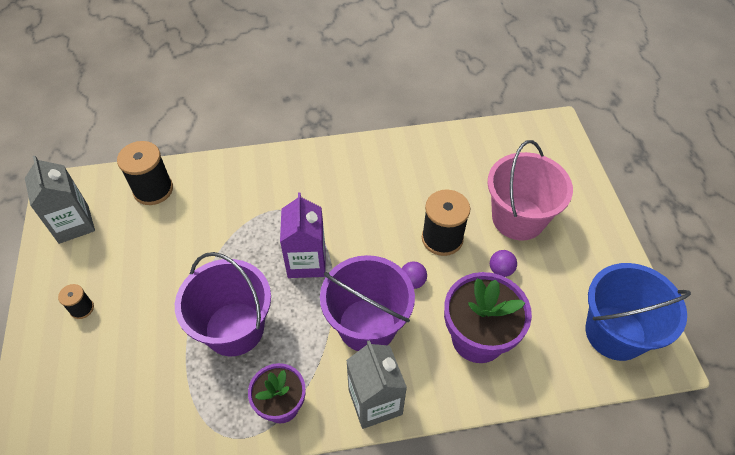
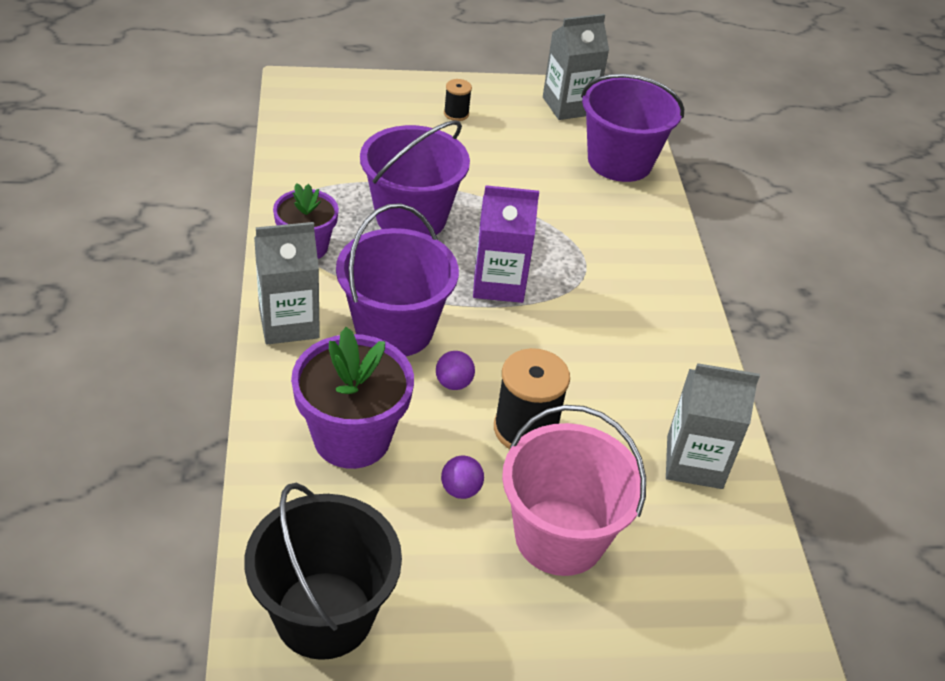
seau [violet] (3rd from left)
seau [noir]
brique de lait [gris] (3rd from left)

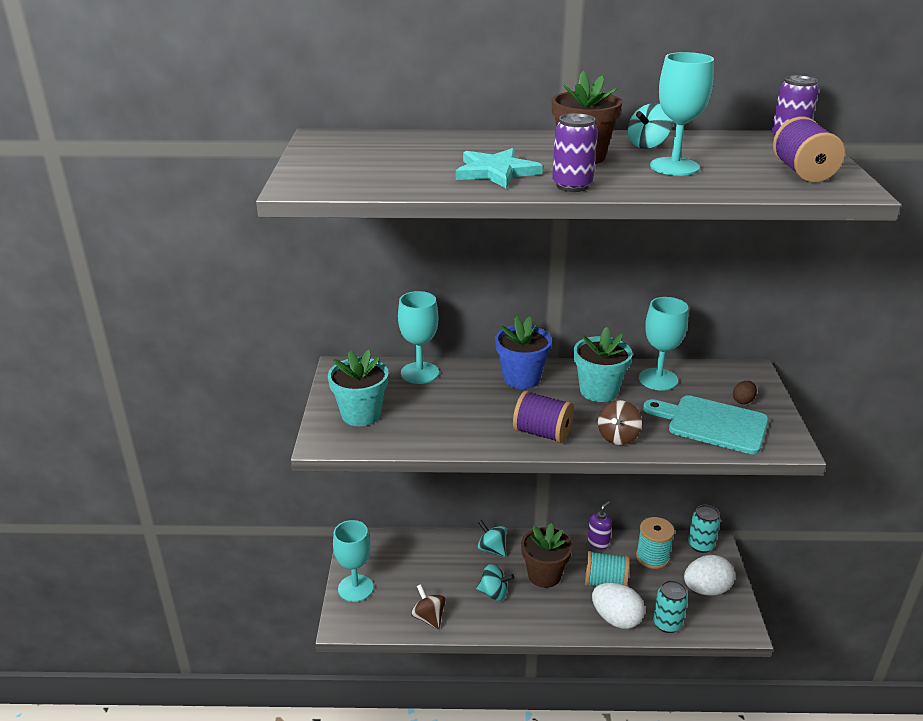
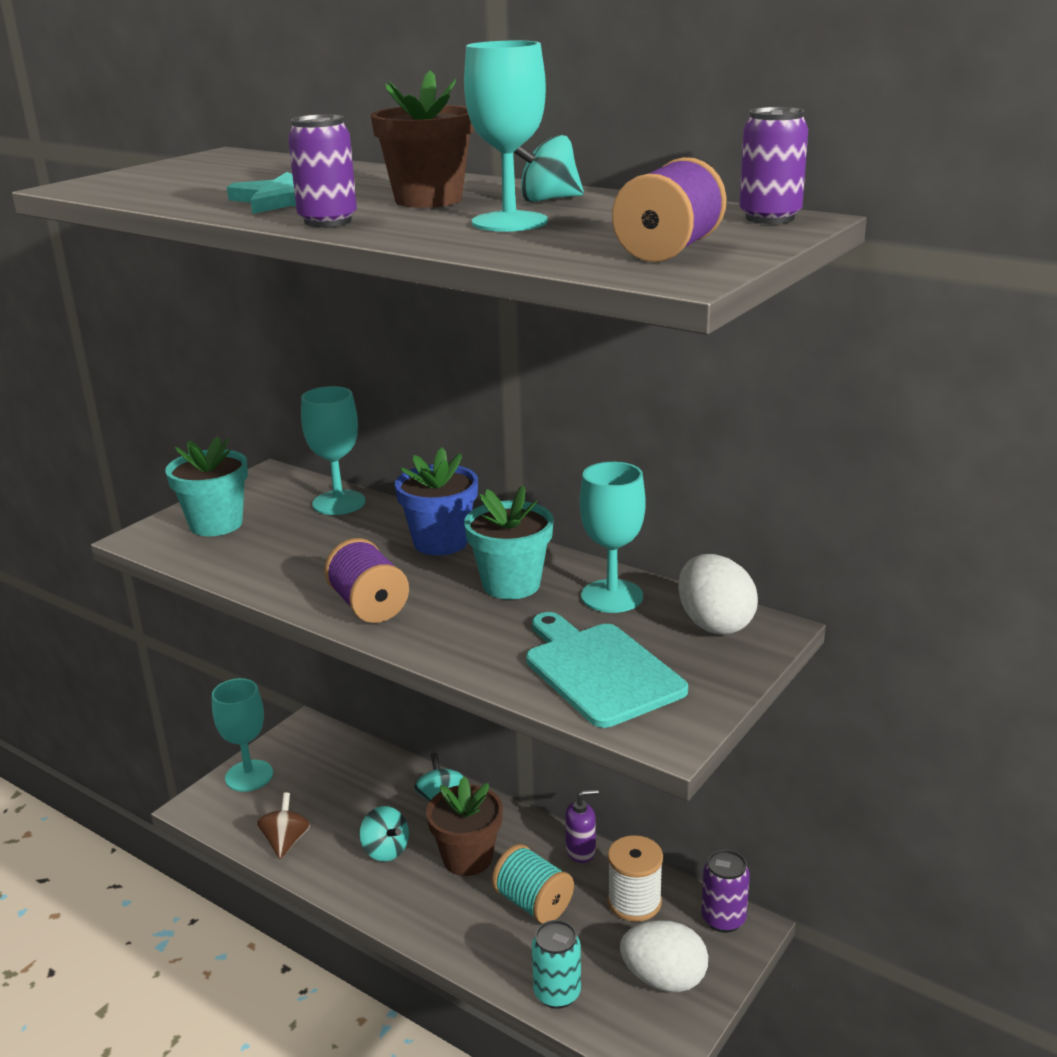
œuf [marron]
toupie [marron] (2nd from left in the first image)
canette [violet] (2nd from left)
bobine [blanc]
œuf [blanc] (2nd from left)

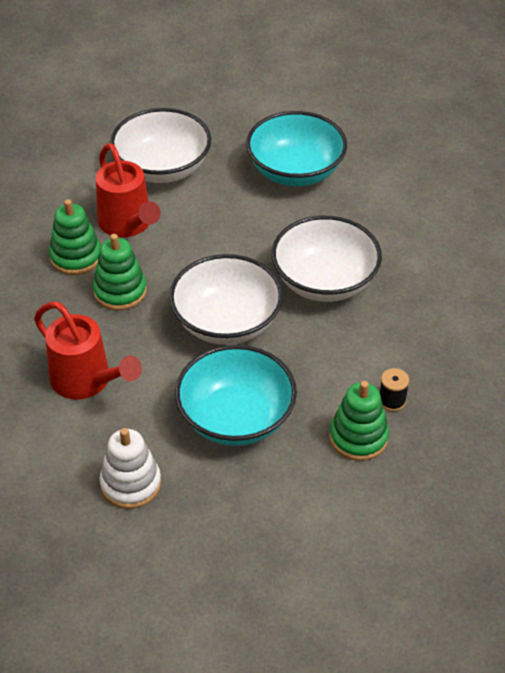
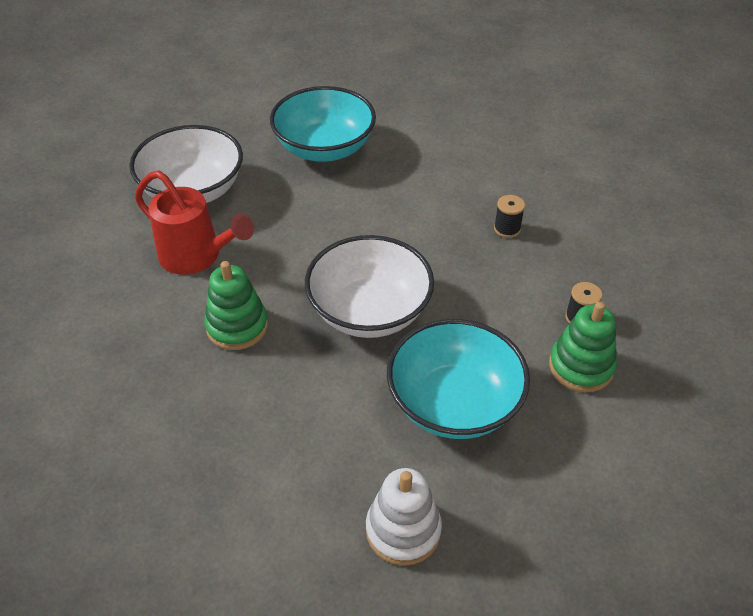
jouet à empiler [vert] (1st from left in the first image)
bol [blanc] (3rd from left in the first image)
arrosoir [rouge] (1st from left in the first image)
bobine [noir] (1st from left)

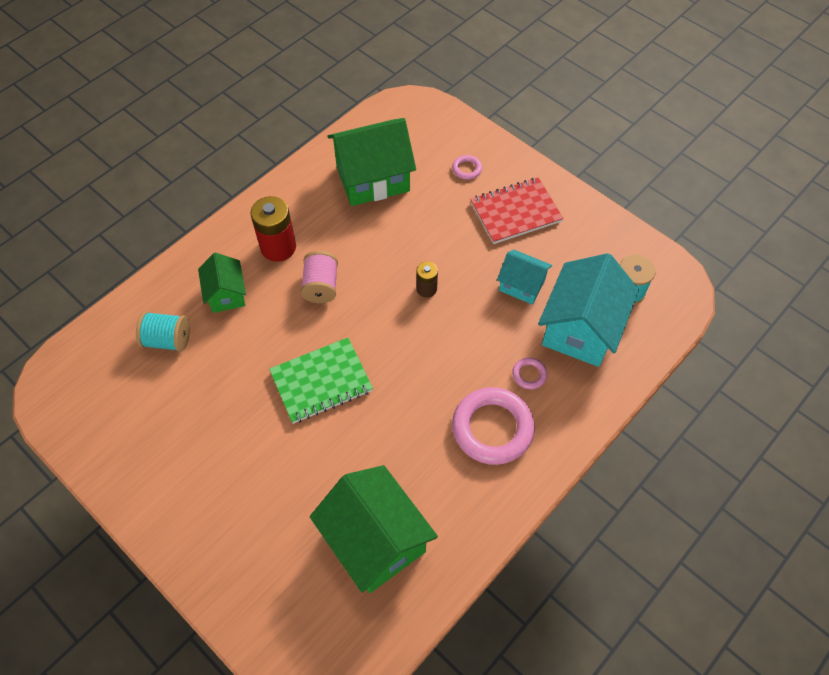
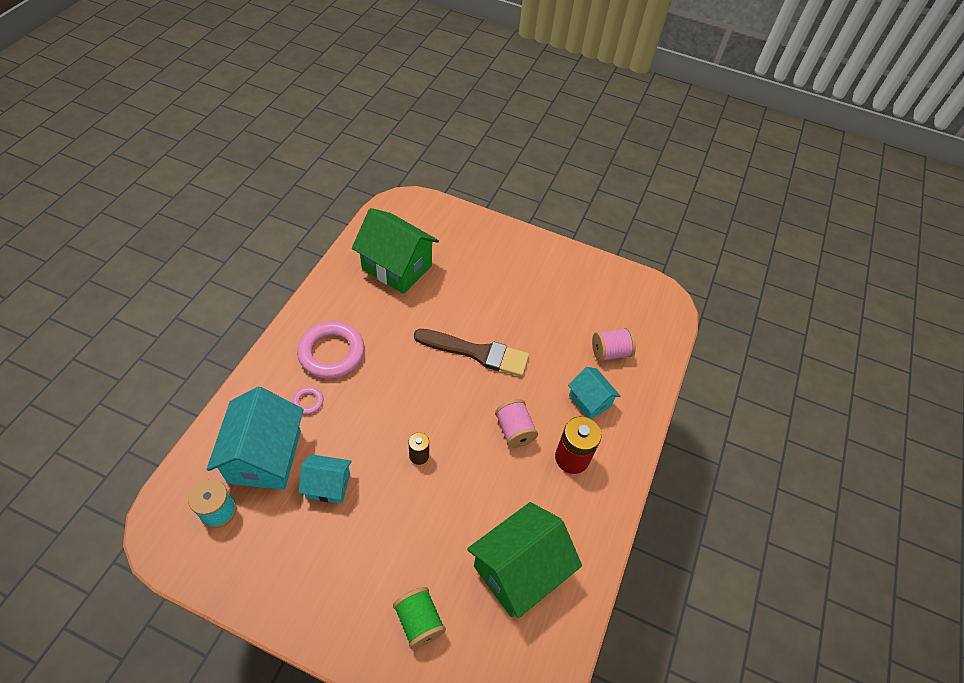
bobine [vert]
carnet [rouge]
maison [turquoise] (3rd from left)
bobine [rose] (2nd from left)
pinceau [marron]

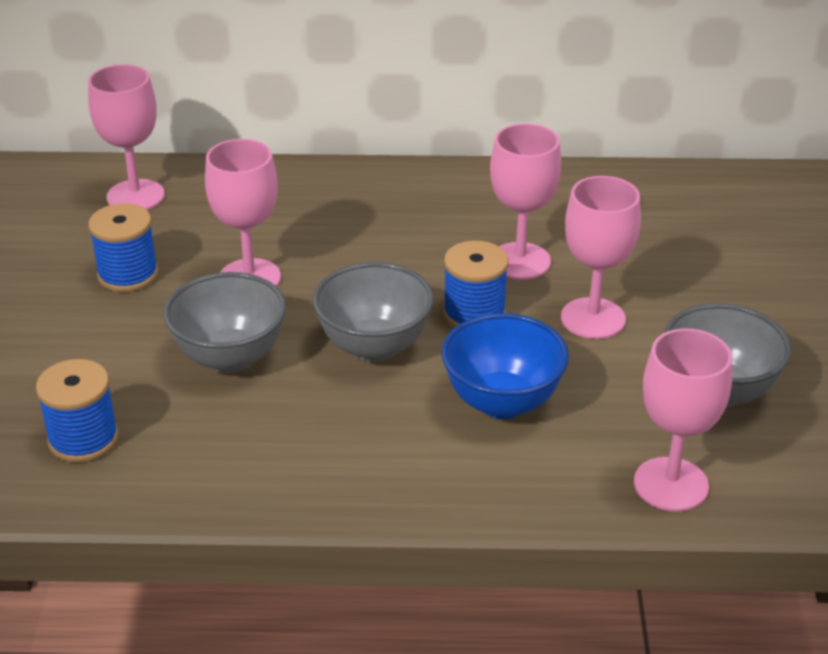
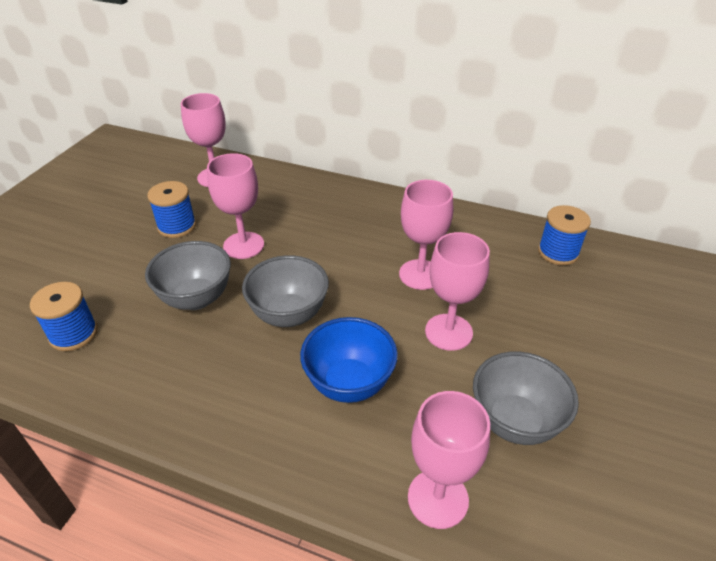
bobine [bleu] (3rd from left)

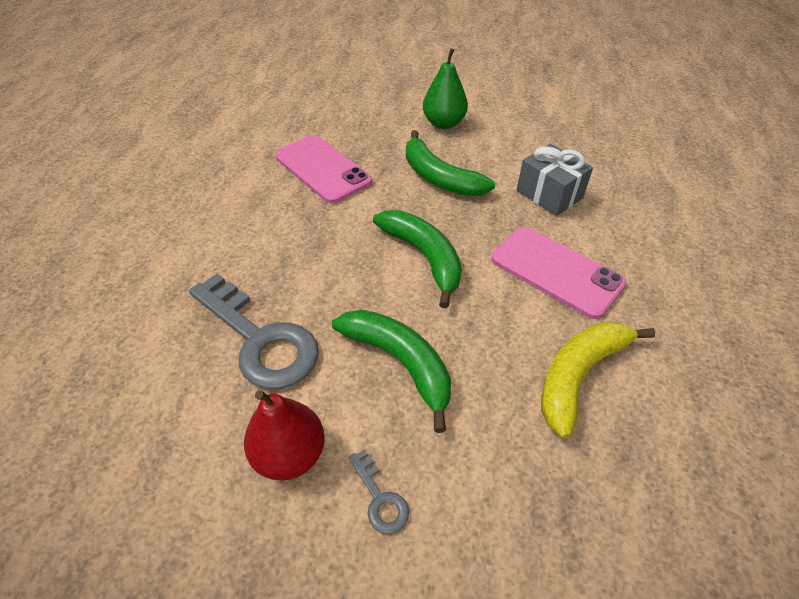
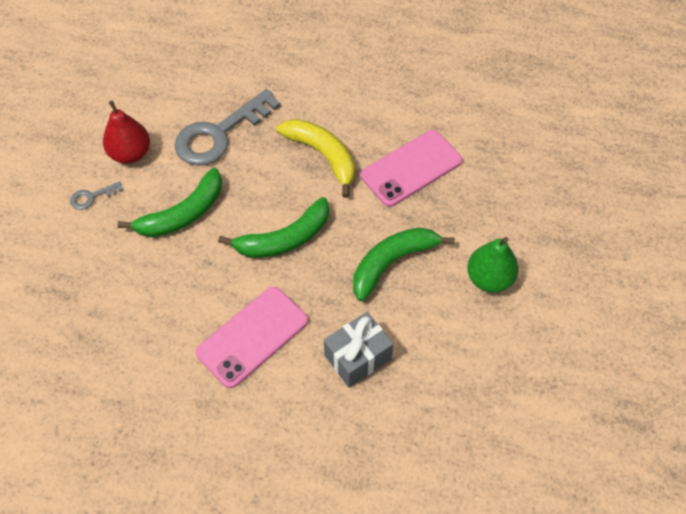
banane [jaune]

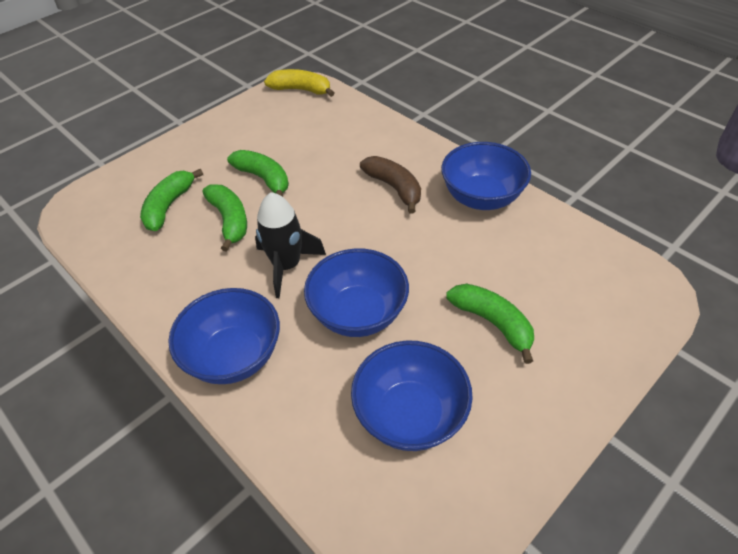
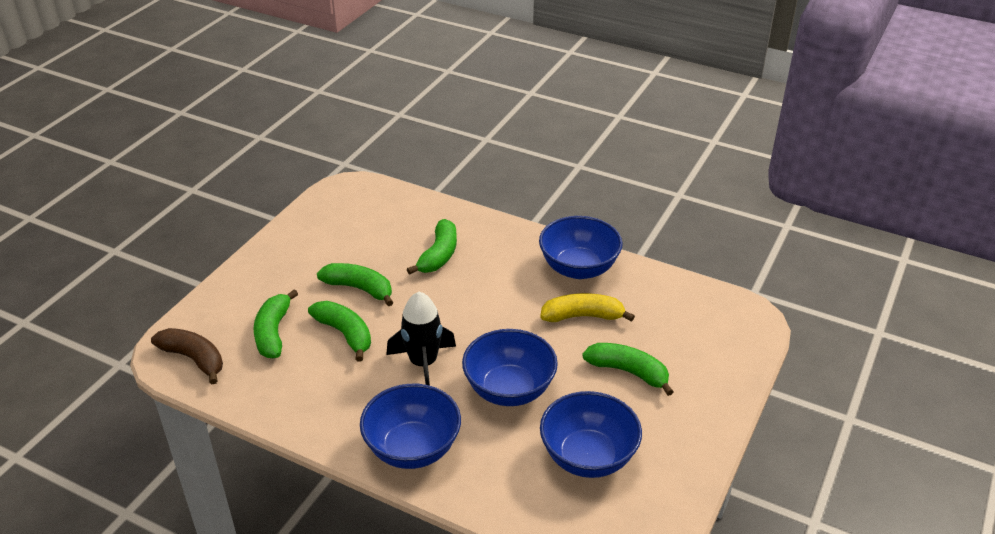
banane [jaune]
banane [marron]
banane [vert] (4th from left)

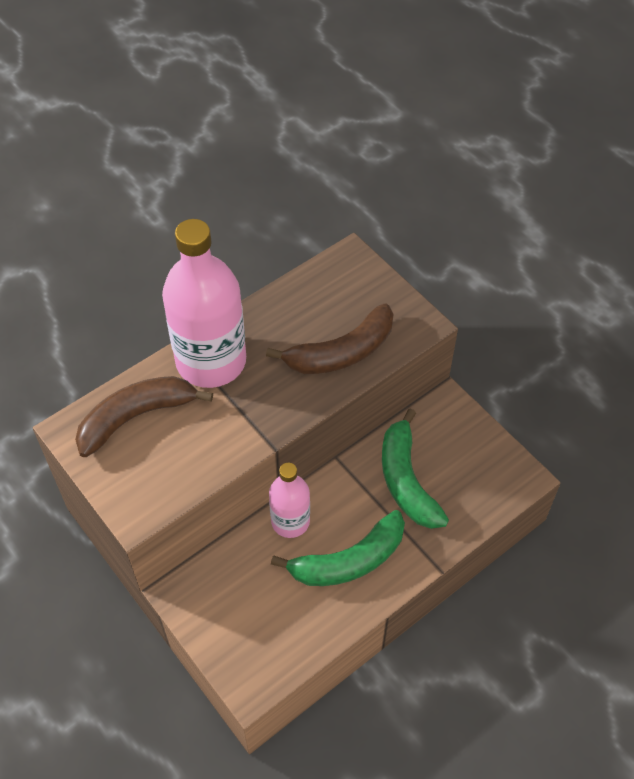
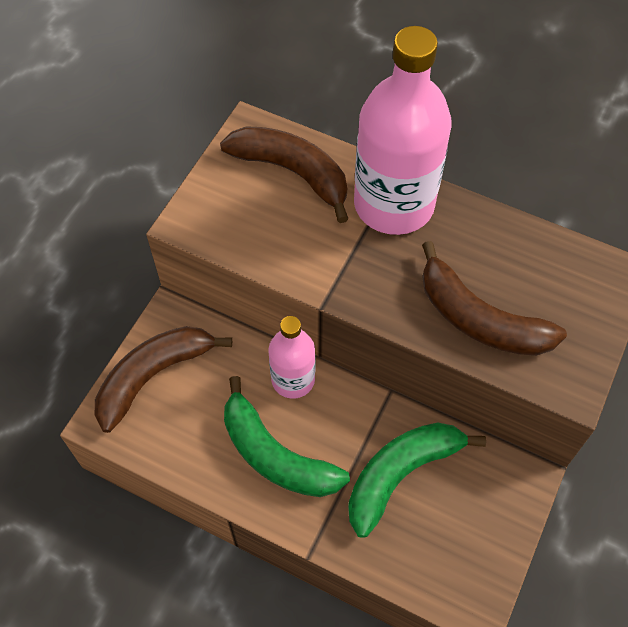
banane [marron] (1st from left)

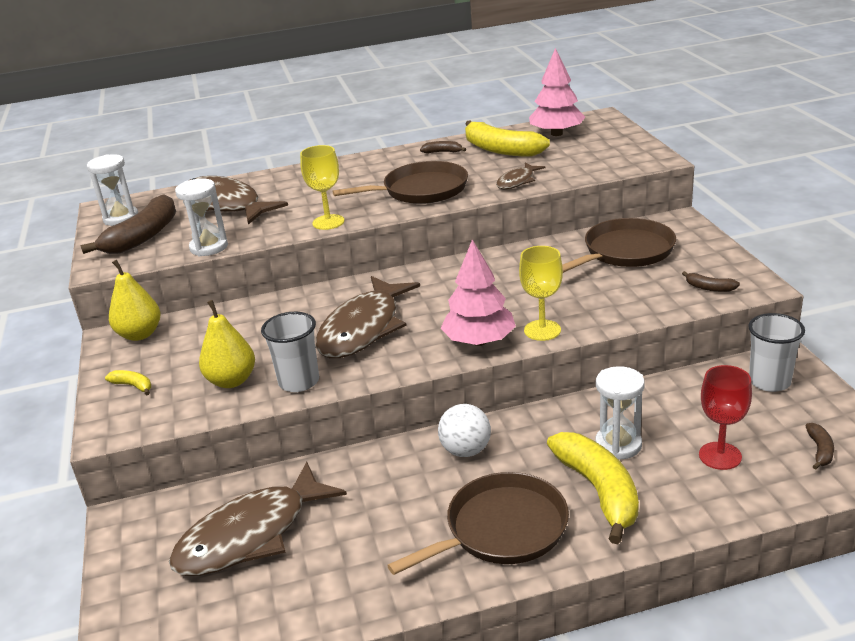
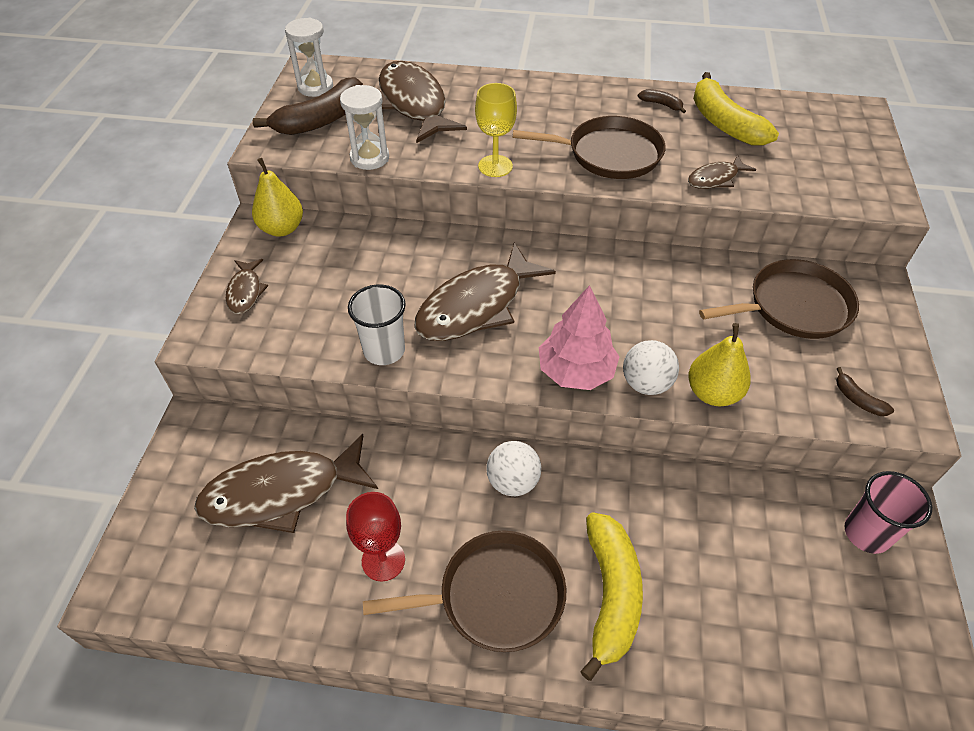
arbre [rose] (2nd from left in the first image)
balle [blanc] (2nd from left)
poire [jaune] (2nd from left)
gobelet [rose]
verre à pied [rouge]
sablier [blanc] (3rd from left in the first image)
poisson [marron] (1st from left)
banane [marron] (4th from left in the first image)

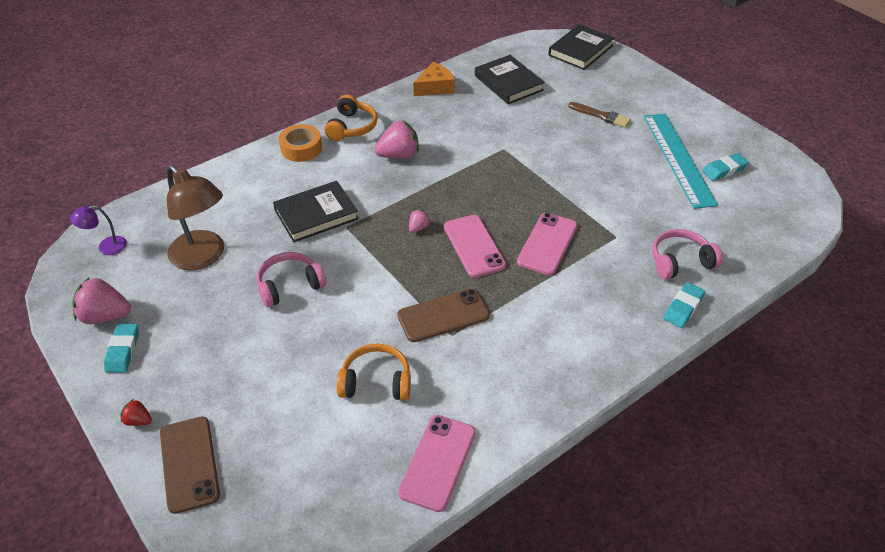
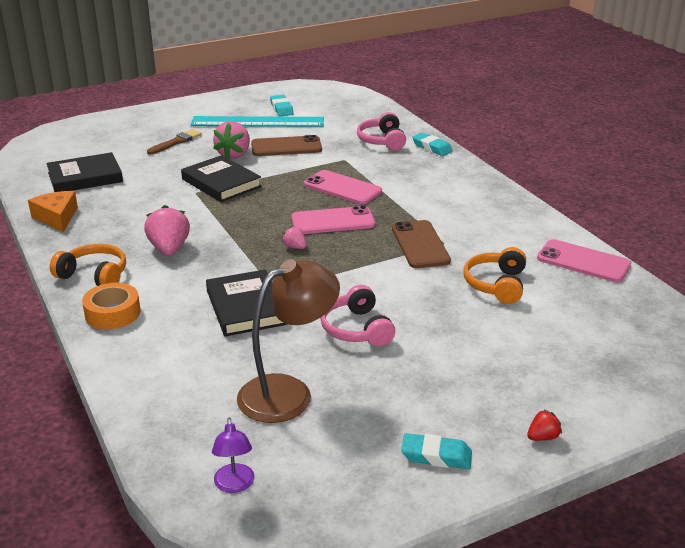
livre [noir] (2nd from left)
fraise [rose] (2nd from left)
fraise [rouge]
téléphone [marron] (1st from left)

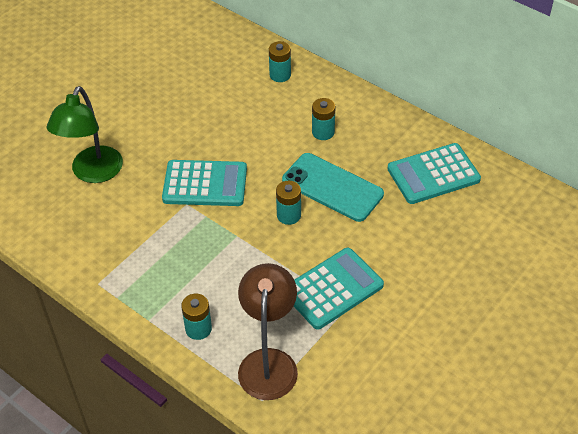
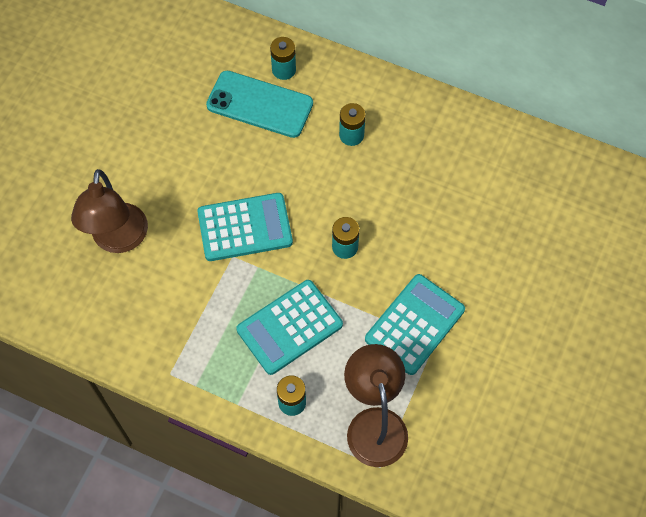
lampe [marron] (1st from left)
calculatrice [turquoise] (2nd from left)
téléphone [turquoise]

